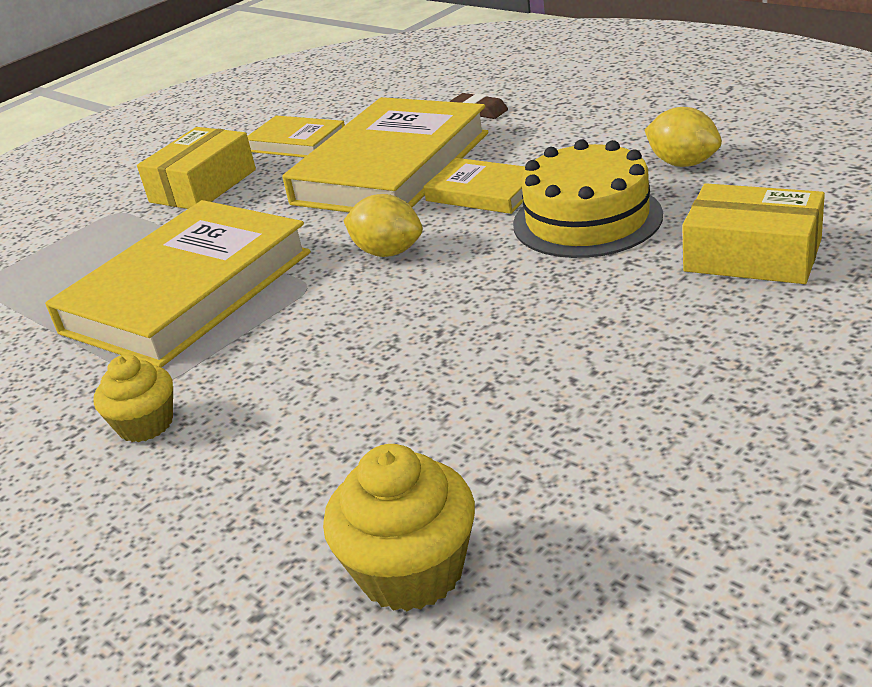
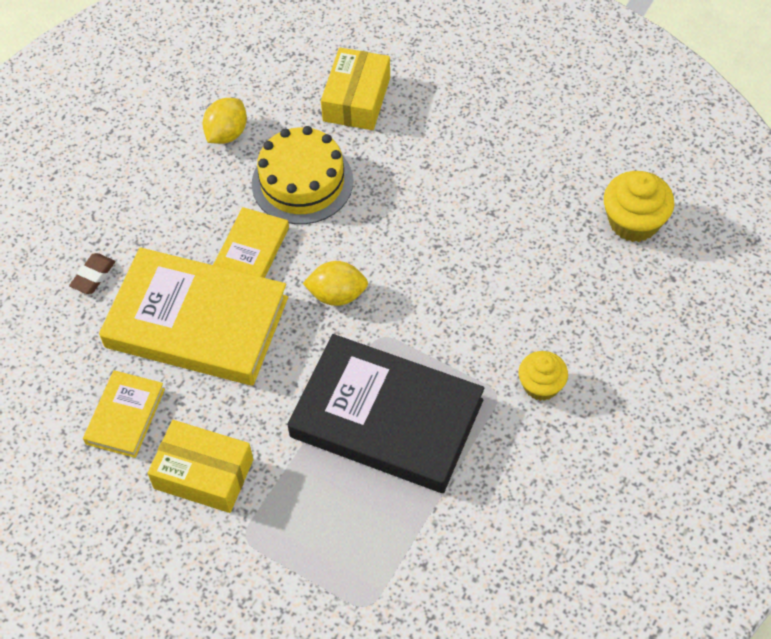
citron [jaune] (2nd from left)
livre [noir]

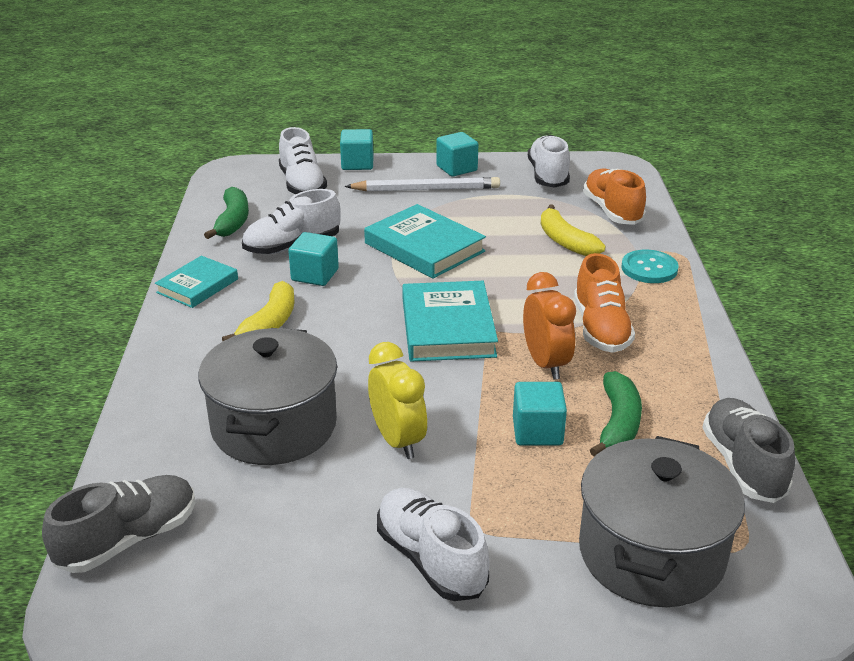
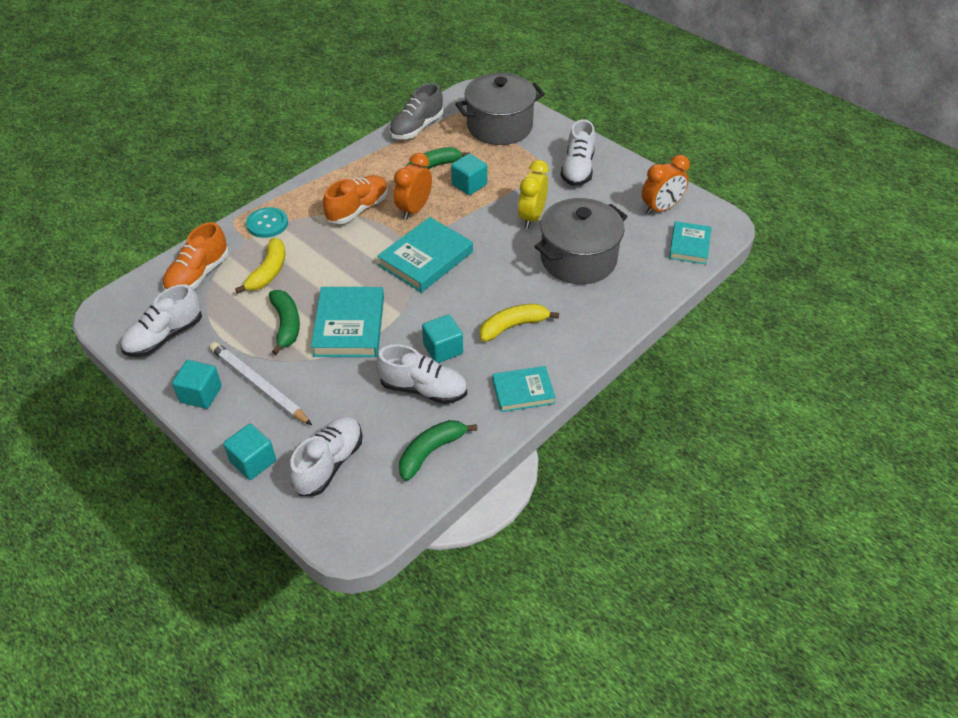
livre [turquoise] (4th from left)
réveil [orange] (2nd from left)
banane [vert] (1st from left)

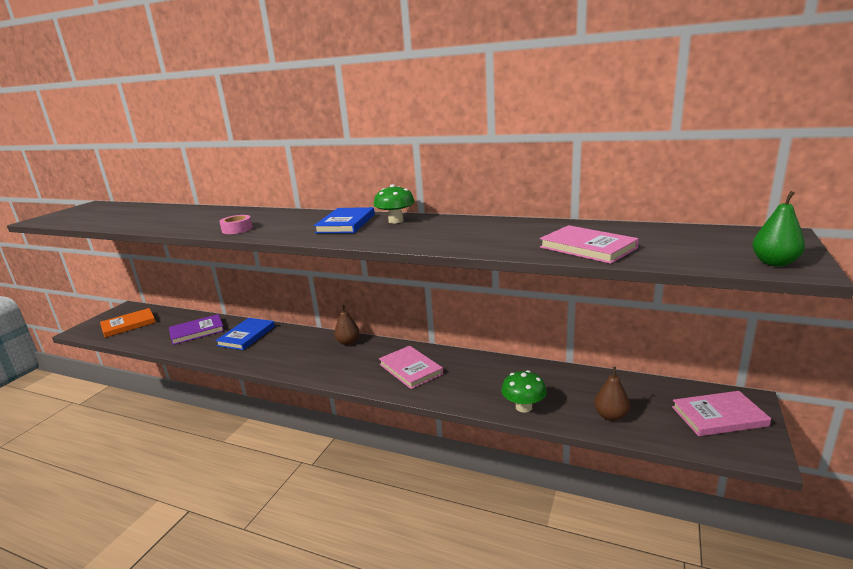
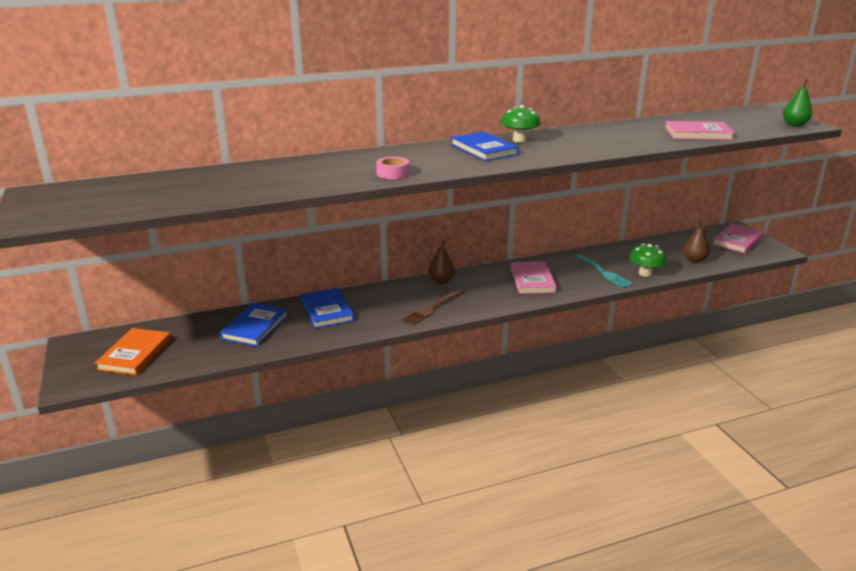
livre [bleu] (1st from left)
livre [rose] (1st from left)
fourchette [turquoise]
fourchette [marron]

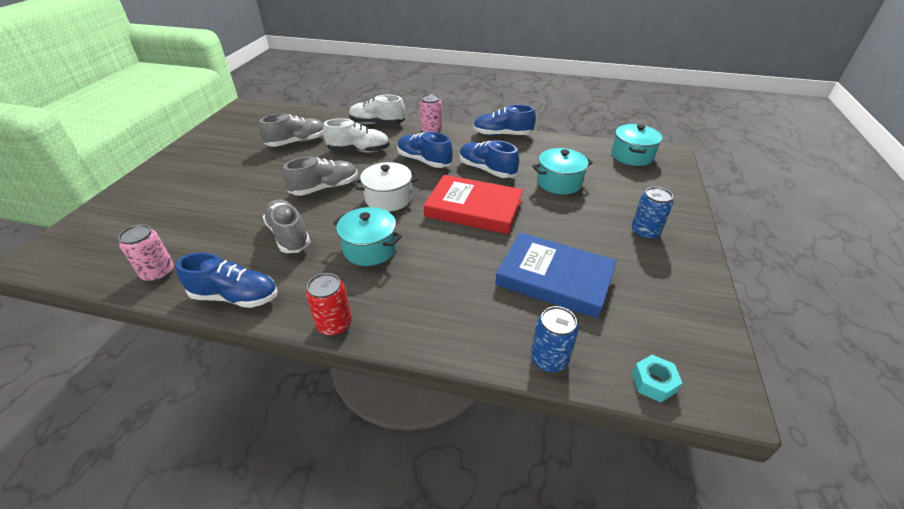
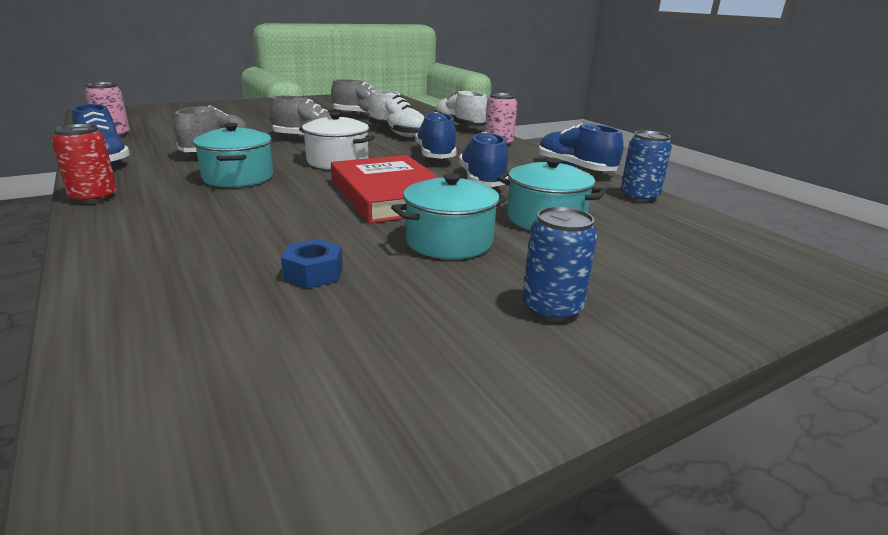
marmite [turquoise] (2nd from left)
écrou [bleu]
canette [bleu] (2nd from left)
écrou [turquoise]

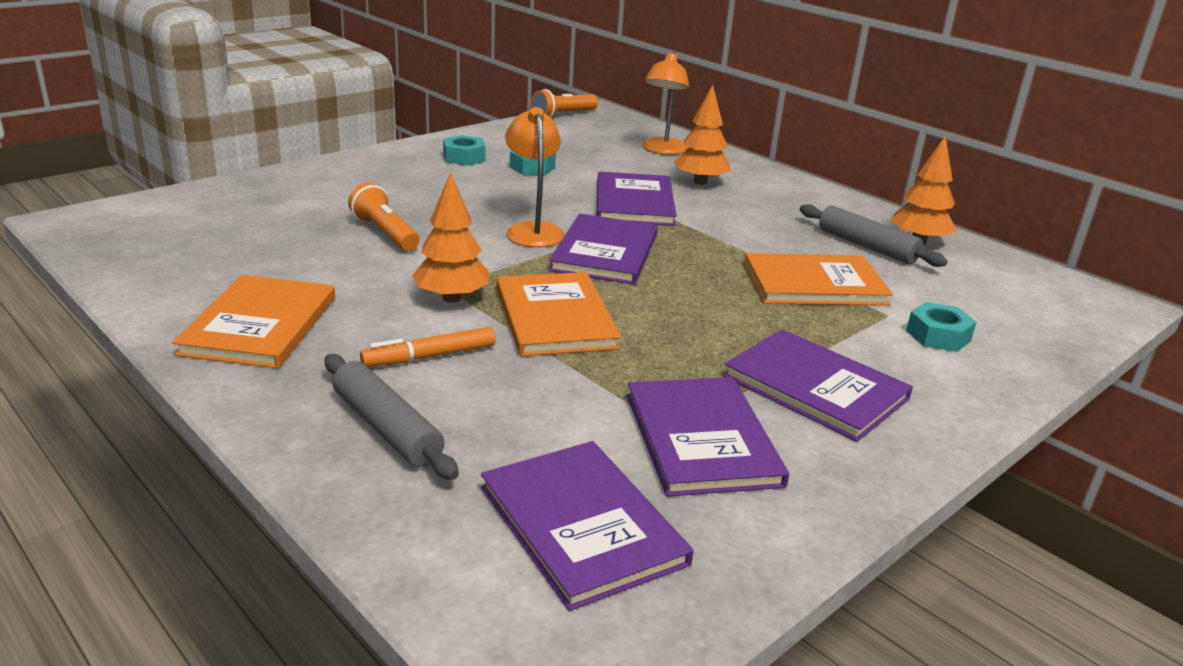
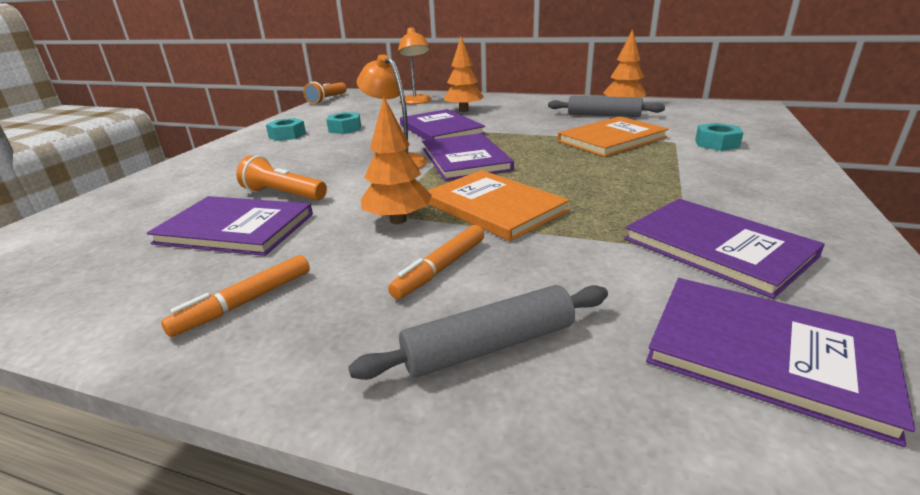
feutre [orange] (1st from left)
livre [violet] (1st from left)
rouleau à pâtisserie [gris] (1st from left)

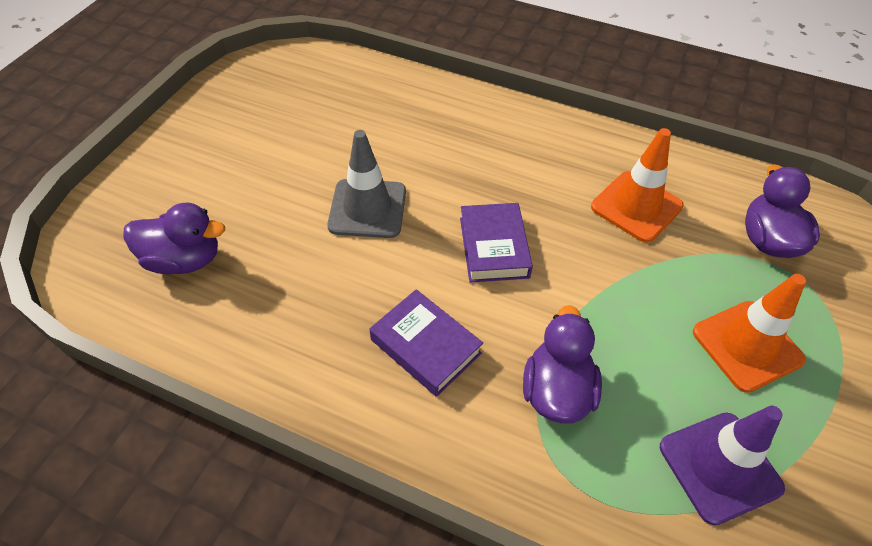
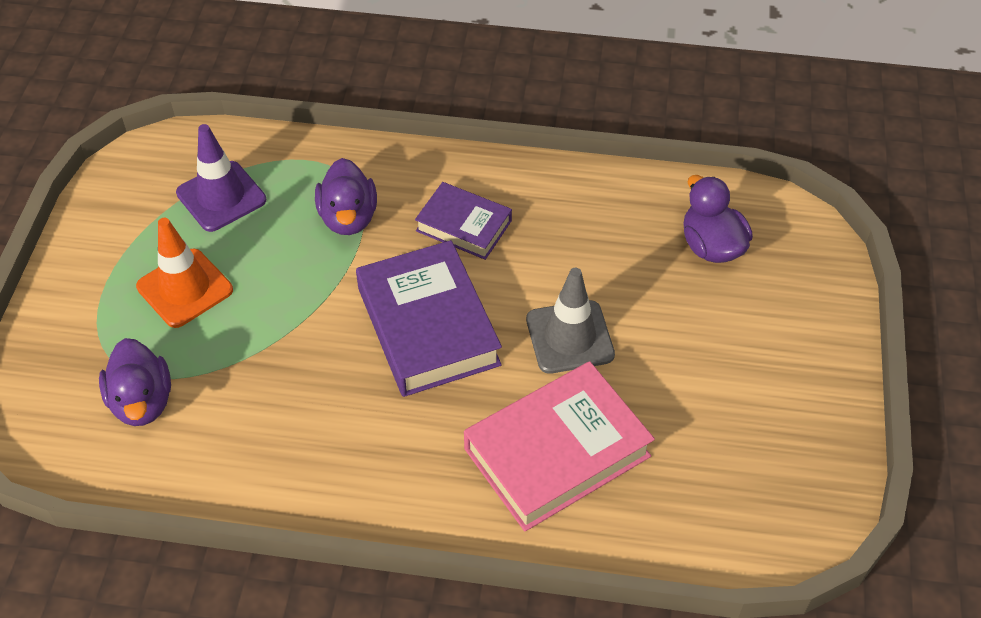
cône de chantier [orange] (1st from left in the first image)
canard [violet] (3rd from left)
livre [violet] (1st from left)
livre [rose]

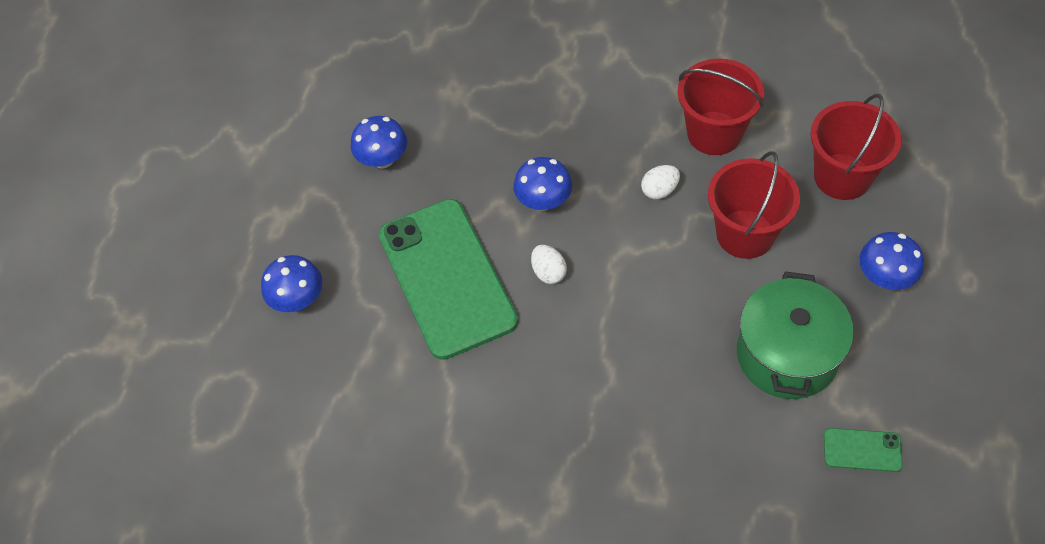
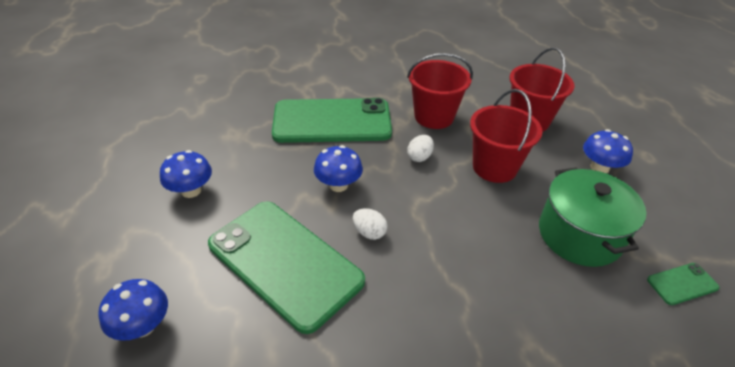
téléphone [vert] (2nd from left)

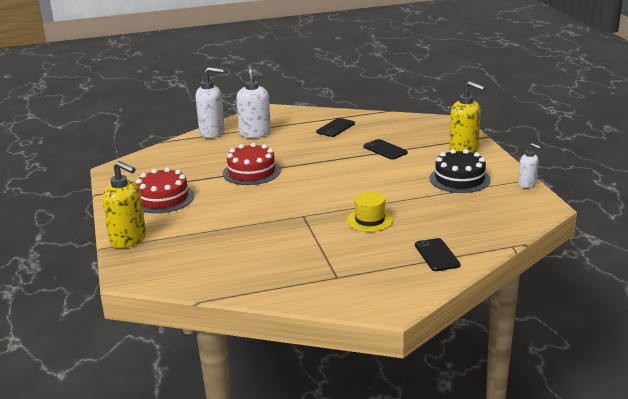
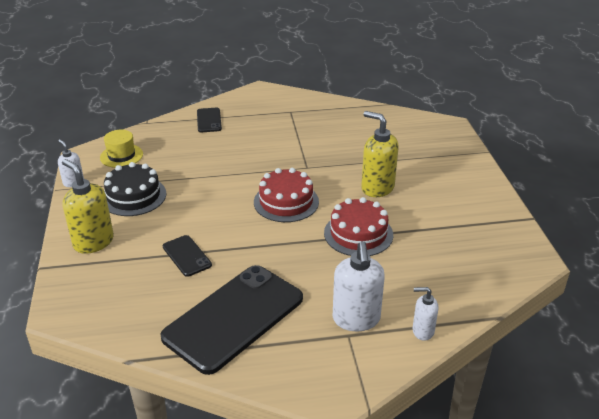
distributeur de savon [blanc] (3rd from left)
téléphone [noir] (3rd from left)
distributeur de savon [jaune] (2nd from left)
gâteau [rouge] (1st from left)
chapeau [jaune]

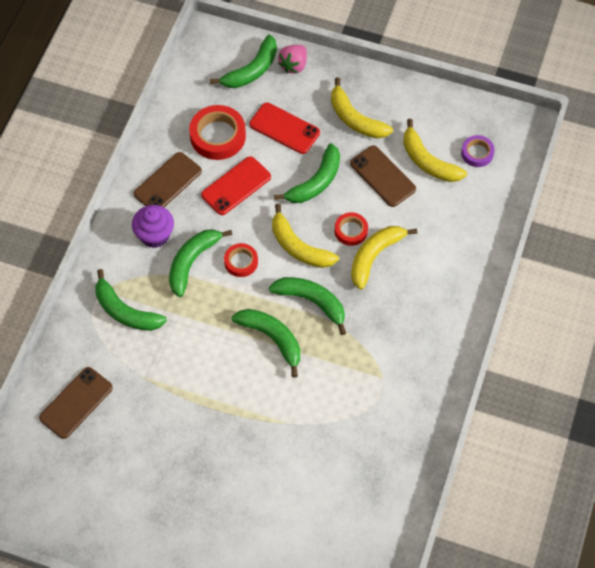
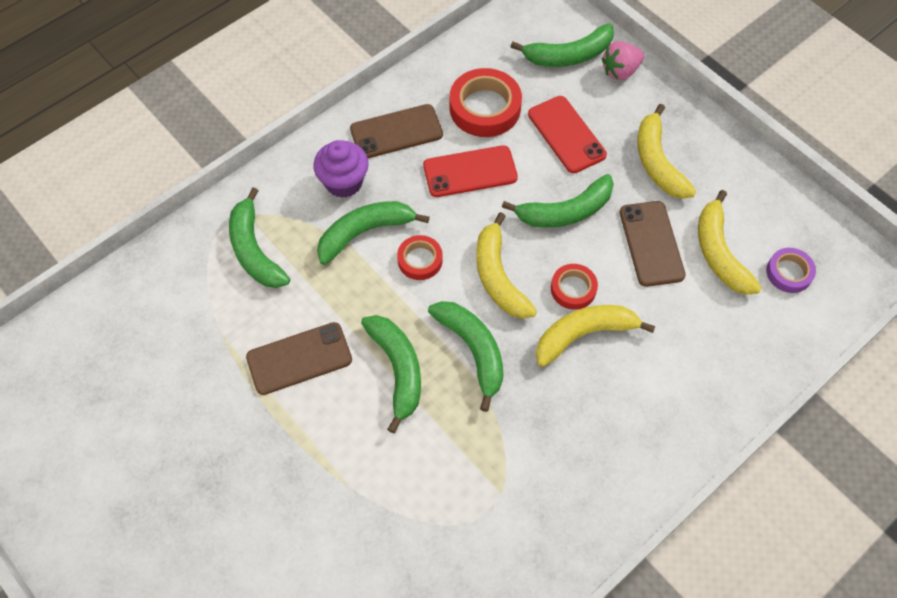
téléphone [marron] (1st from left)

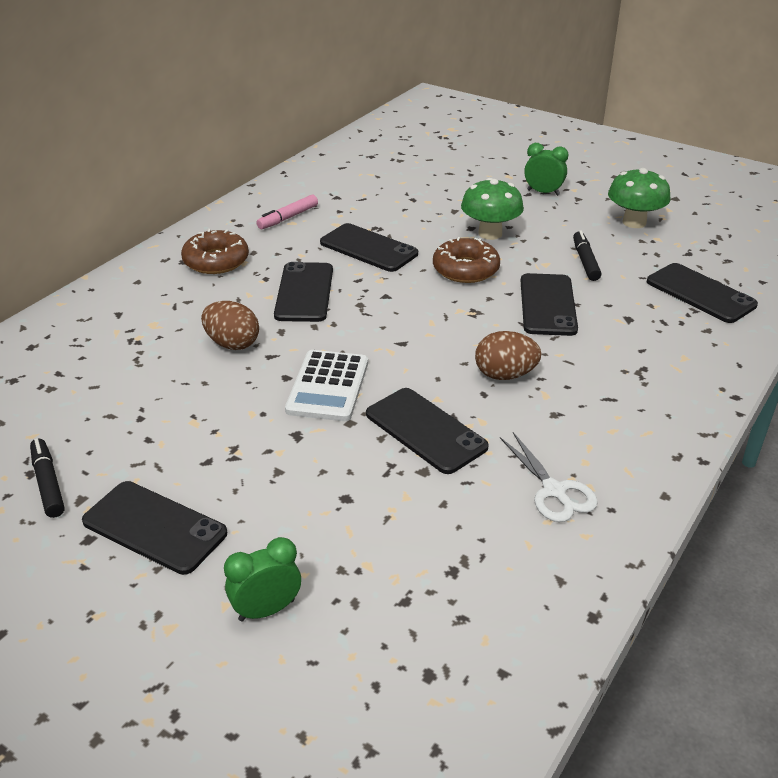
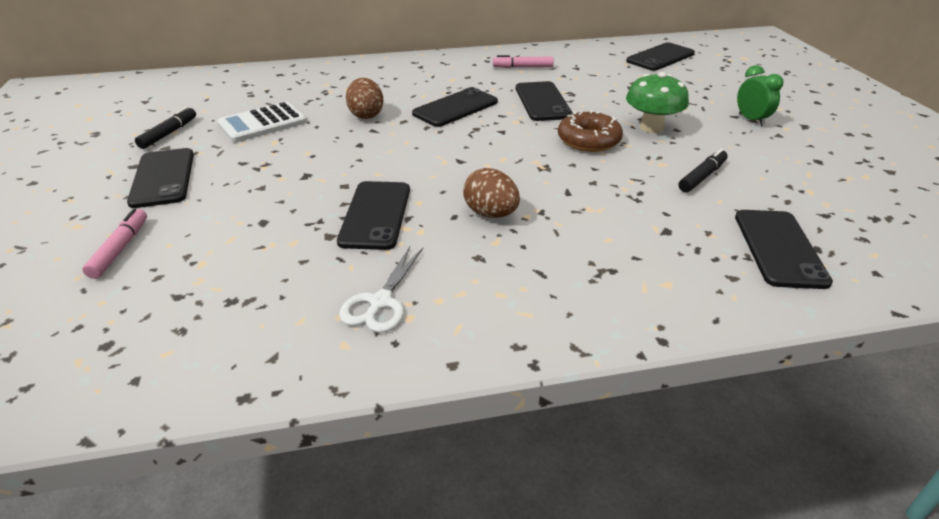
champignon [vert] (2nd from left in the first image)
beignet [marron] (1st from left in the first image)
téléphone [noir] (5th from left)
calculatrice [blanc]
feutre [rose] (1st from left)

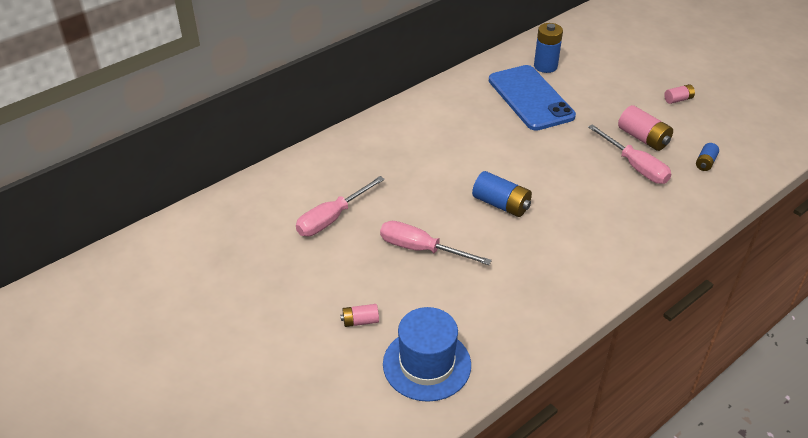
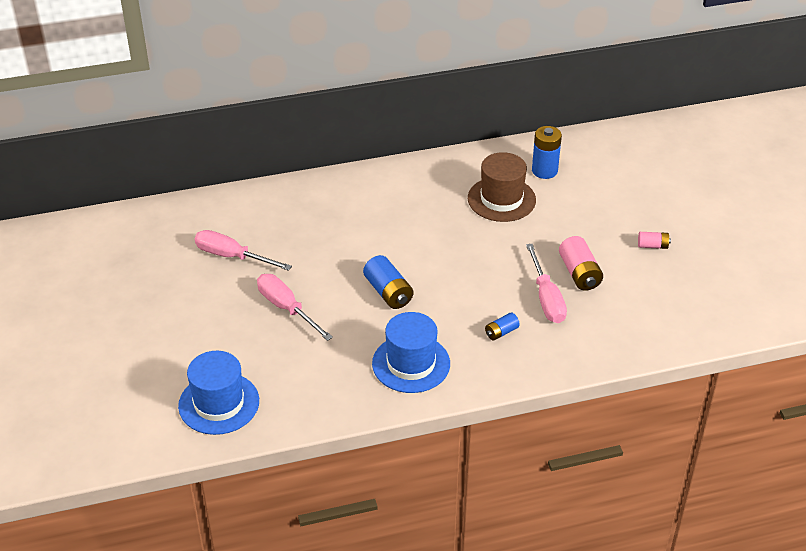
chapeau [marron]
pile [bleu] (2nd from left)
tournevis [rose] (1st from left)
pile [rose] (1st from left in the first image)
chapeau [bleu] (2nd from left)

